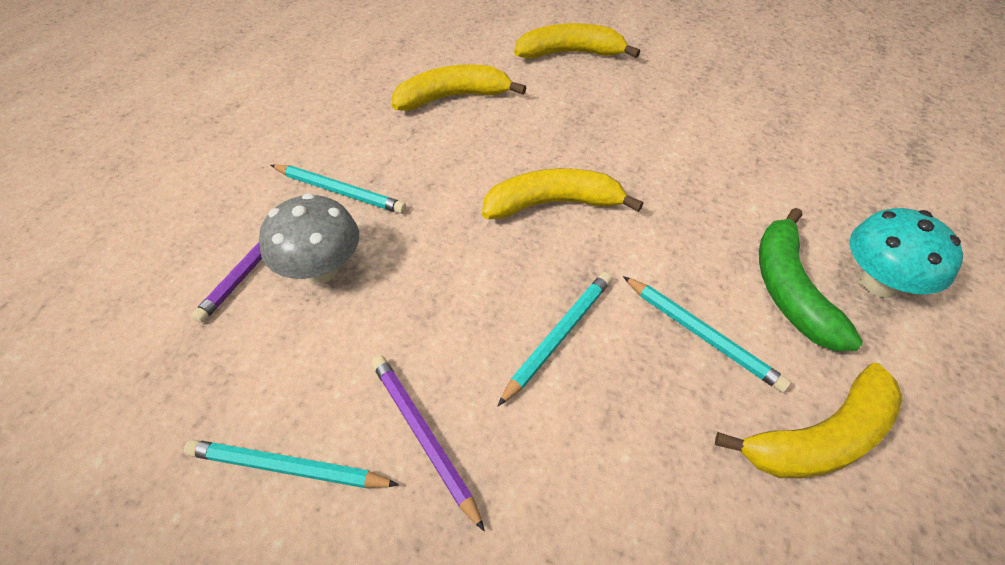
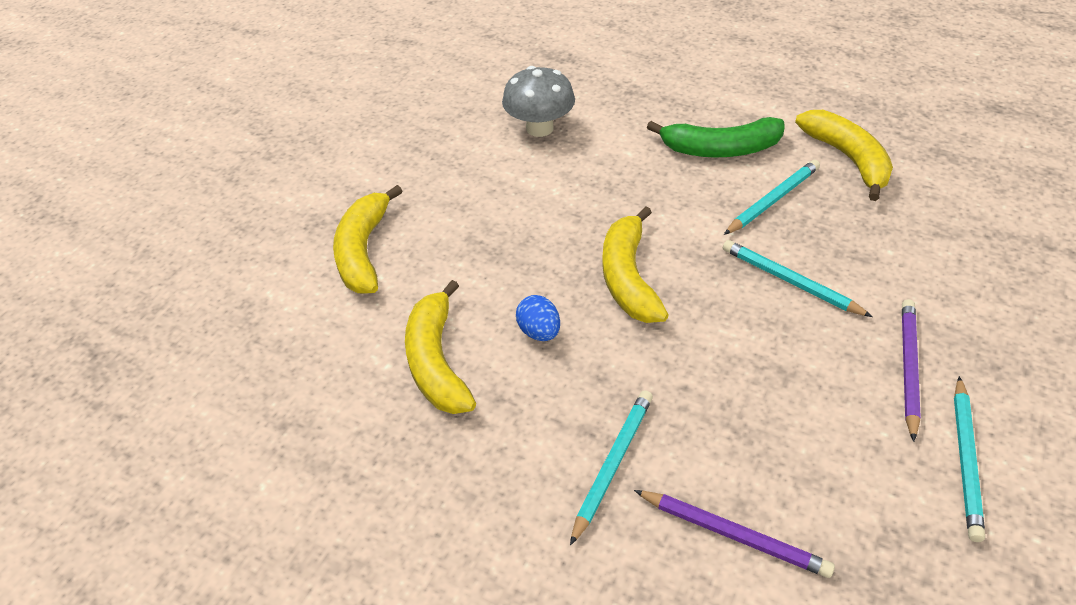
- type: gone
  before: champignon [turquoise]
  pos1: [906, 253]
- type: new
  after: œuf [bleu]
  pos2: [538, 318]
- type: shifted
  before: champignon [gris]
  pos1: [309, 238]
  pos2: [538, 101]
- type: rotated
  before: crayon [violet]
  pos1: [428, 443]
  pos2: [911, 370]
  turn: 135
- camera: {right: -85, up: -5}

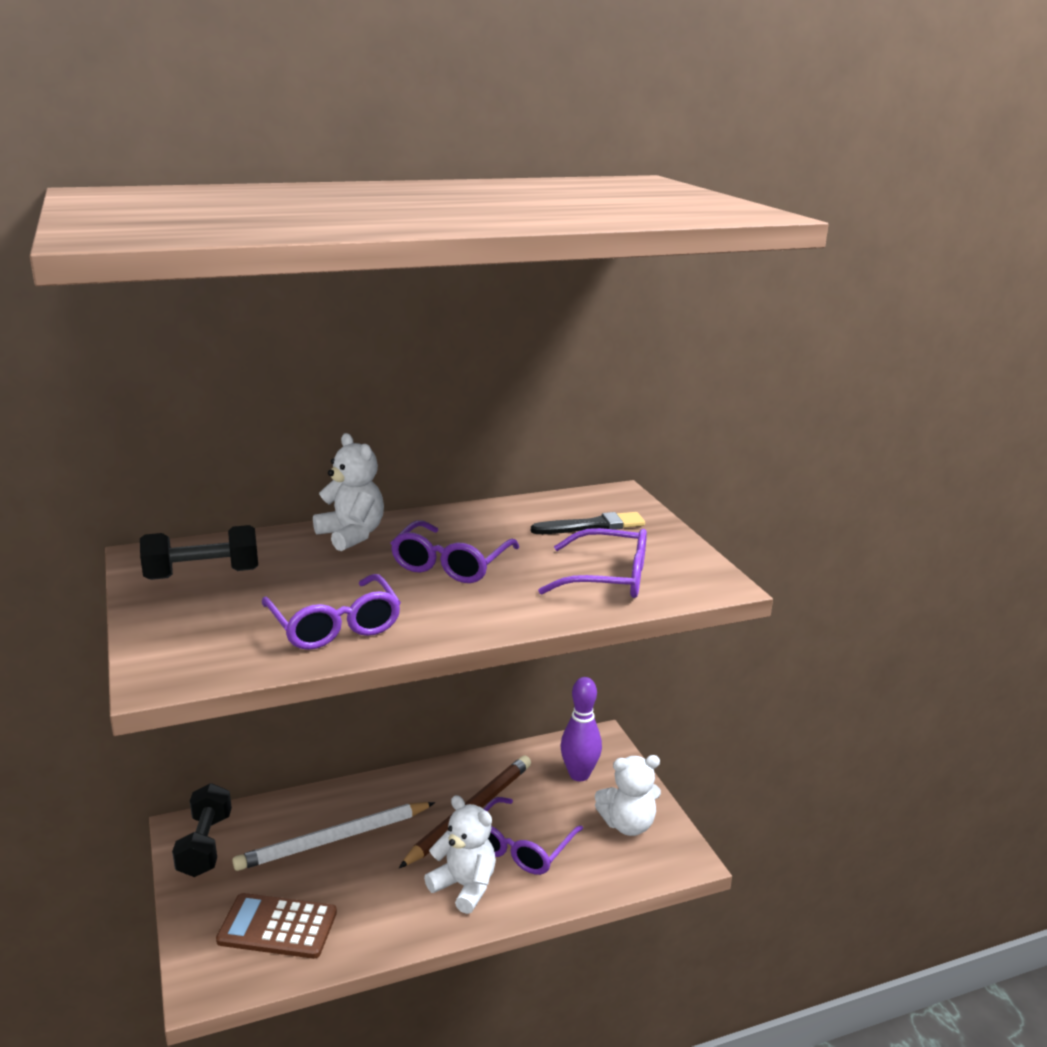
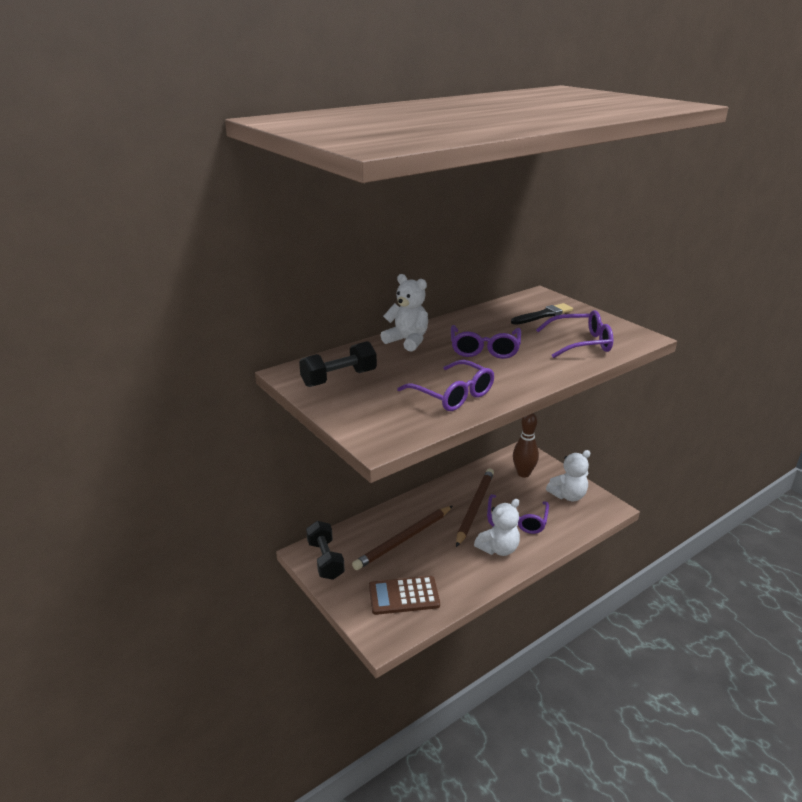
- type: repainted
  before: crayon [blanc]
  after: crayon [marron]
  pos1: [334, 836]
  pos2: [402, 538]
- type: repainted
  before: quille [violet]
  after: quille [marron]
  pos1: [581, 729]
  pos2: [526, 445]
- type: rotated
  before: ours en peluche [blanc]
  pos1: [460, 854]
  pos2: [497, 527]
  turn: 120
- camera: {right: -15, up: 5}

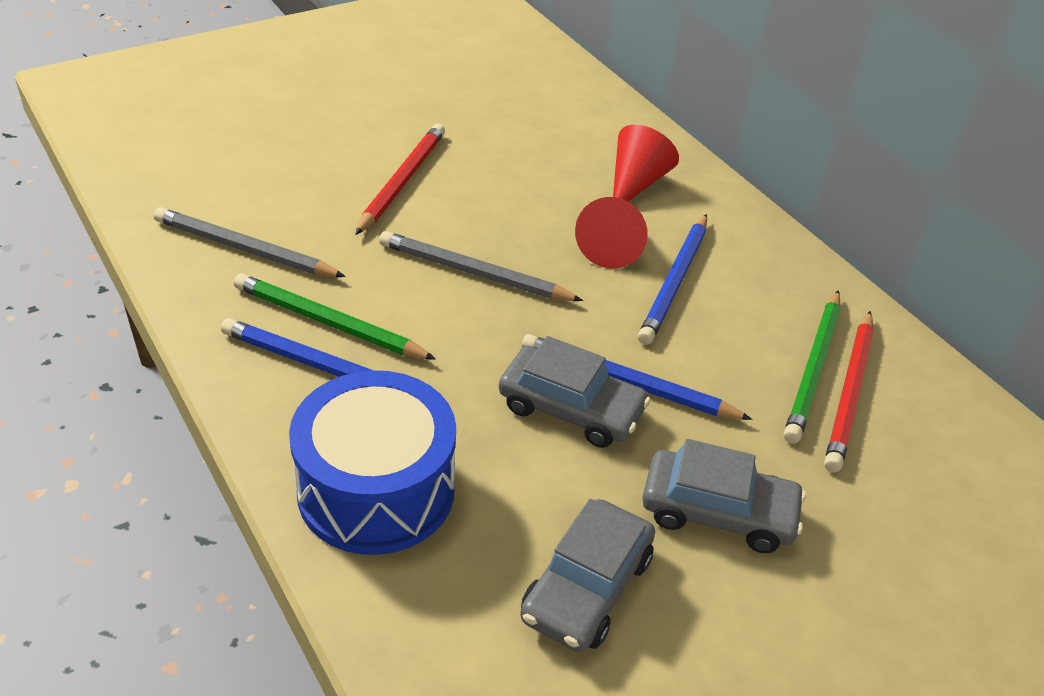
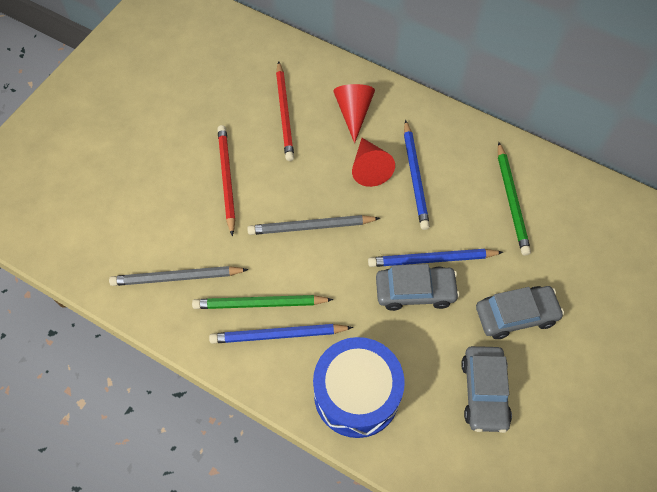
- type: shifted
  before: crayon [rouge]
  pos1: [849, 391]
  pos2: [285, 111]
- camera: {right: -25, up: 20}

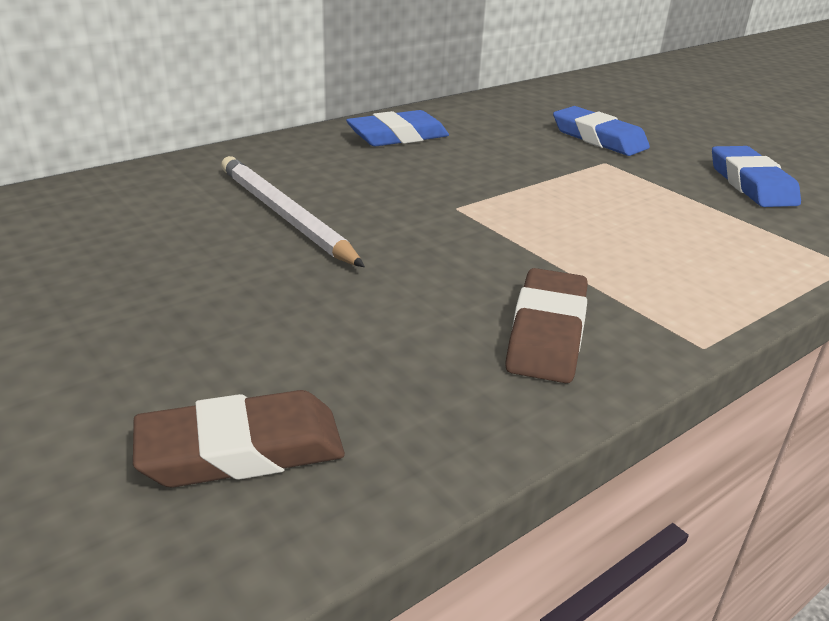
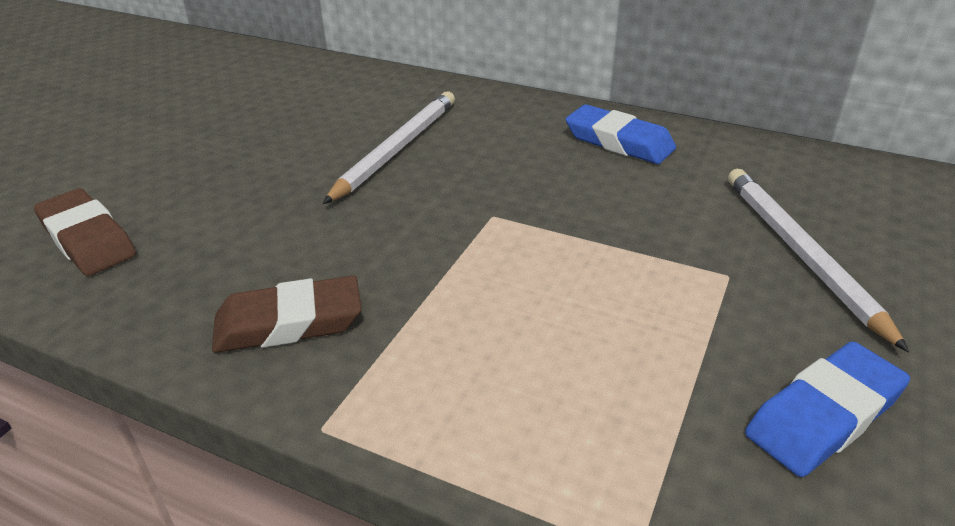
- type: swapped
  before: gomme [bleu]
  after: crayon [blanc]
  pos1: [601, 131]
  pos2: [818, 260]
- camera: {right: 65, up: 5}

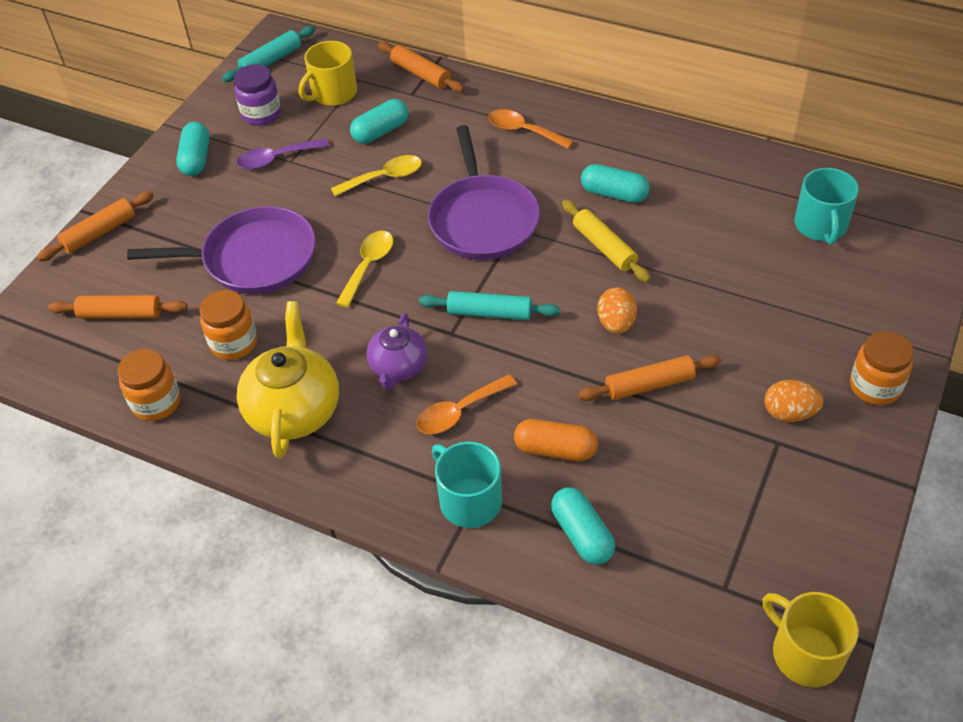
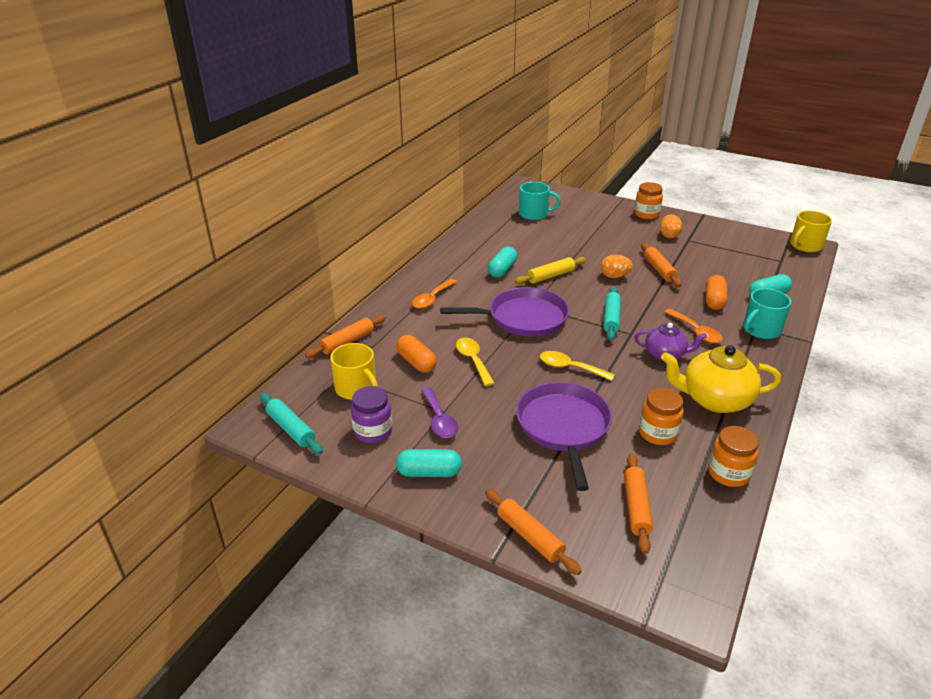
- type: repainted
  before: gélule [turquoise]
  after: gélule [orange]
  pos1: [379, 121]
  pos2: [416, 354]
- camera: {right: -90, up: -15}

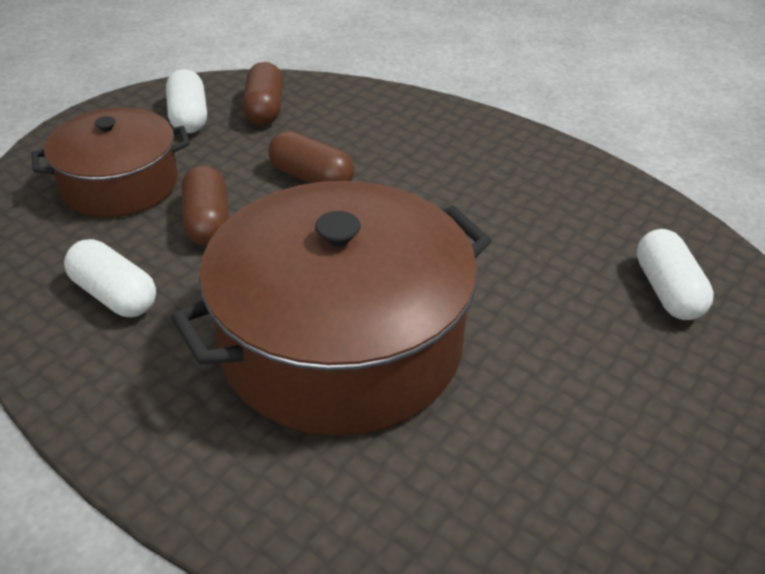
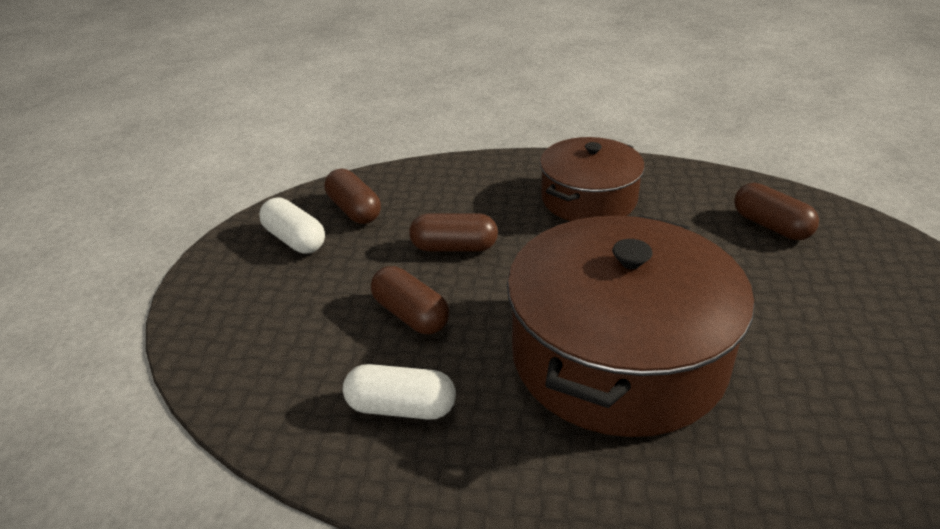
- type: shifted
  before: marmite [marron]
  pos1: [110, 162]
  pos2: [592, 179]
- type: repainted
  before: gélule [blanc]
  after: gélule [marron]
  pos1: [675, 274]
  pos2: [776, 211]
- camera: {right: -30, up: -5}

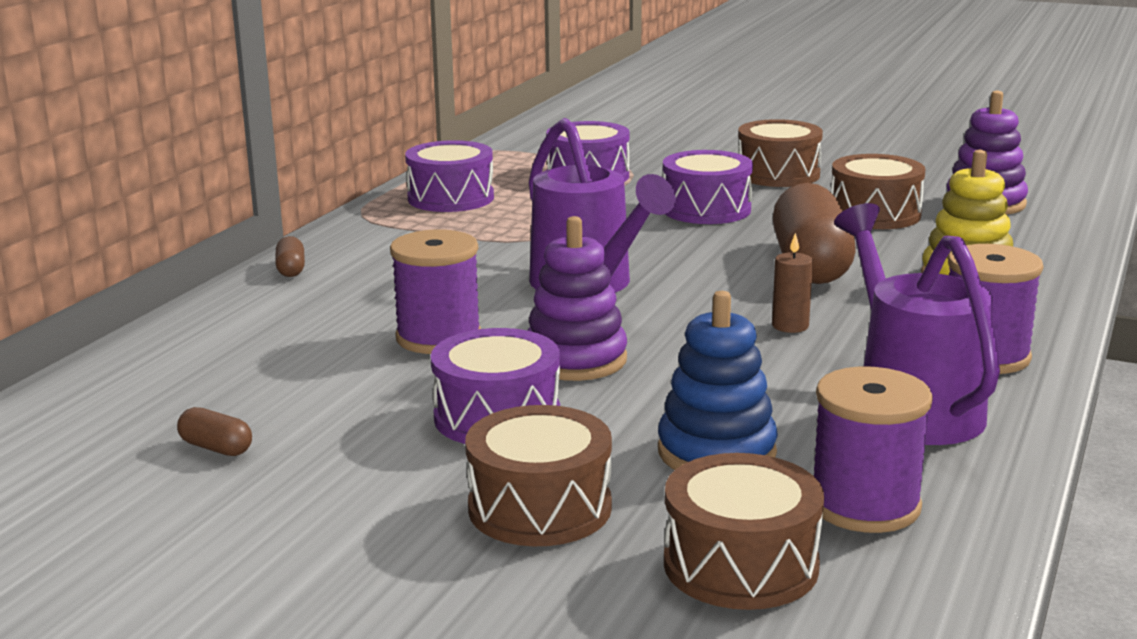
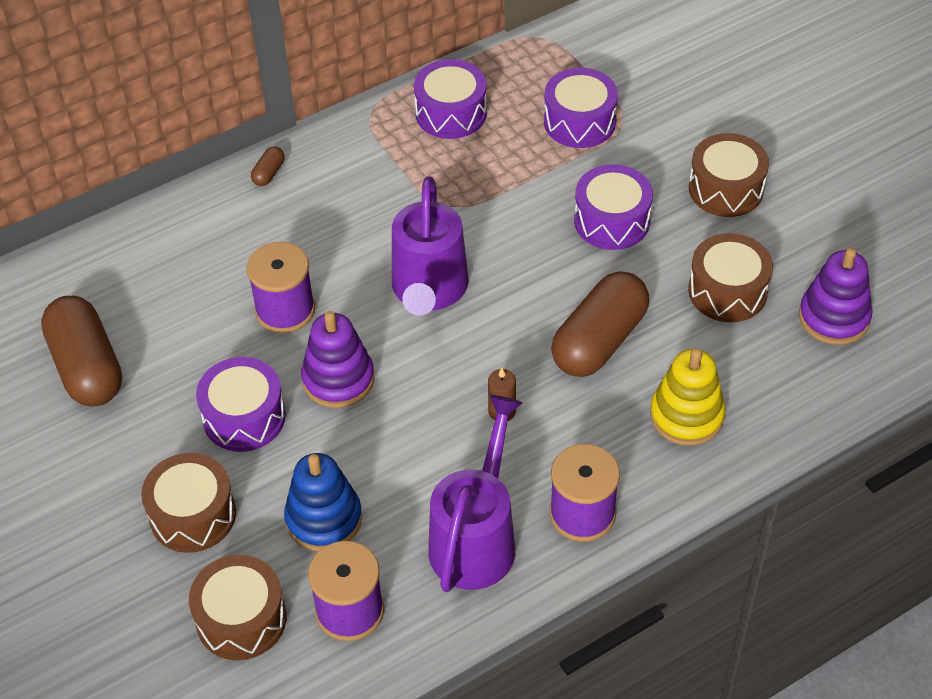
- type: scaled
  before: gélule [marron]
  pos1: [214, 431]
  pos2: [81, 351]
  scale: 2.47
- camera: {right: 35, up: 30}

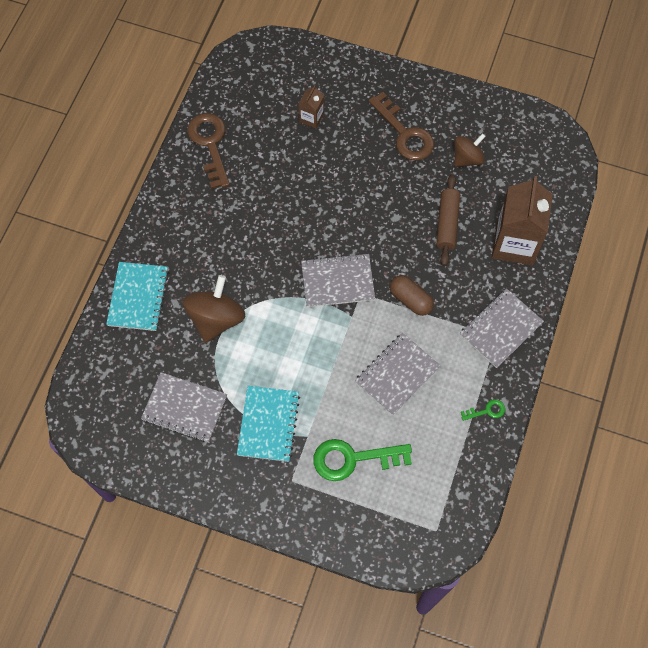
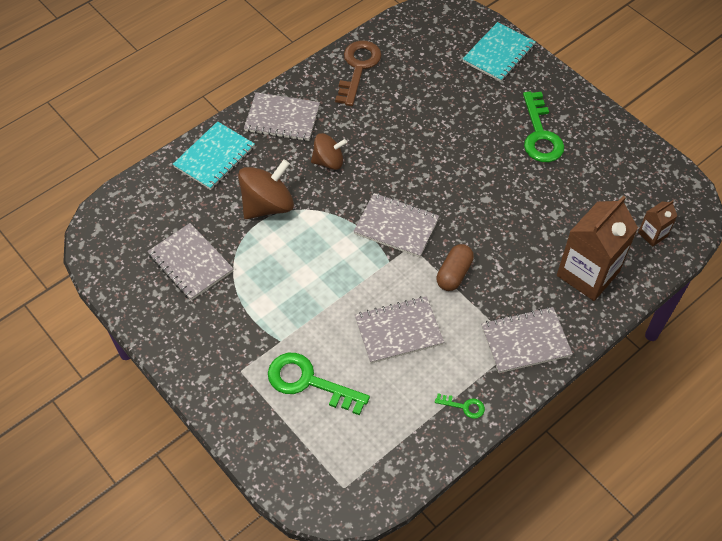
- type: gone
  before: rouleau à pâtisserie [marron]
  pos1: [448, 220]
- type: new
  after: carnet [gris]
  pos2: [282, 116]
- type: shifted
  before: carnet [turquoise]
  pos1: [268, 424]
  pos2: [499, 52]
- type: shifted
  before: brique de lait [marron]
  pos1: [311, 107]
  pos2: [657, 223]
- type: shifted
  before: toupie [marron]
  pos1: [470, 150]
  pos2: [329, 151]
- type: repainted
  before: clé [marron]
  after: clé [vert]
  pos1: [401, 126]
  pos2: [543, 127]
- type: rotated
  before: gélule [marron]
  pos1: [412, 295]
  pos2: [455, 267]
  turn: 45
- camera: {right: 30, up: -10}

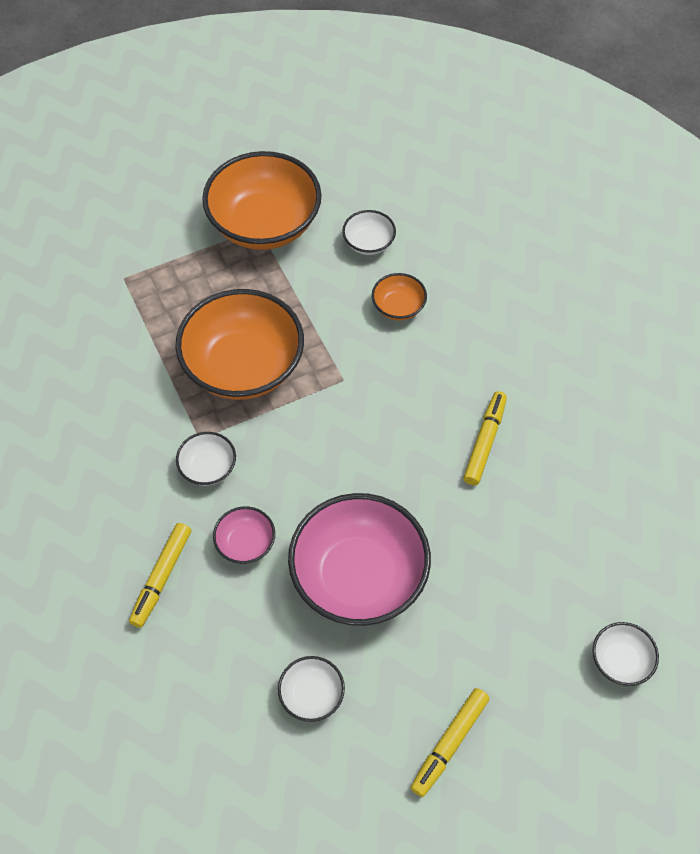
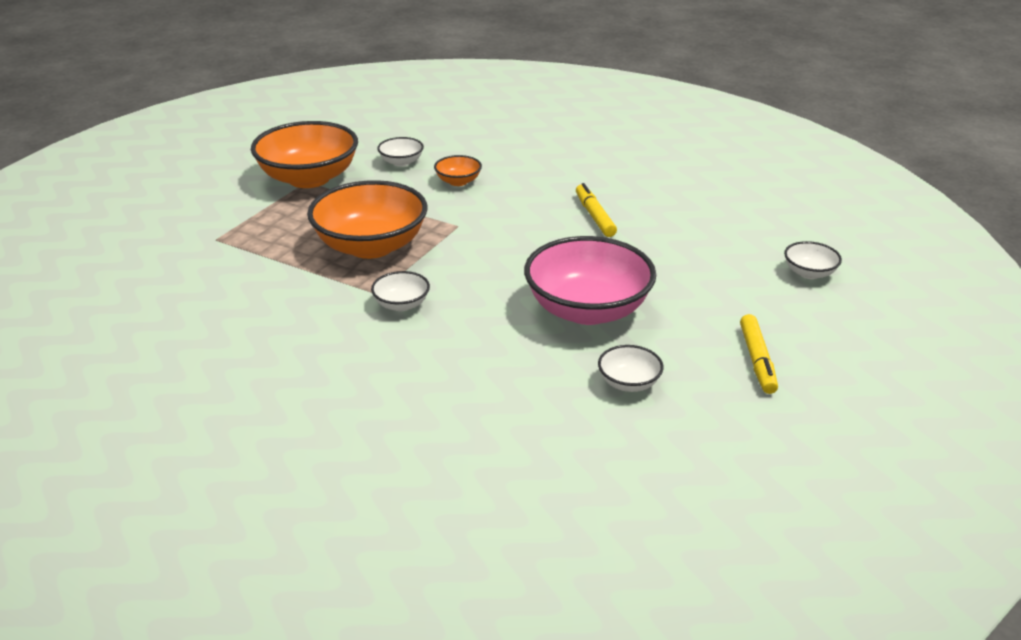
- type: gone
  before: feutre [jaune]
  pos1: [160, 575]
- type: gone
  before: bol [rose]
  pos1: [244, 535]
- camera: {right: -35, up: -25}

